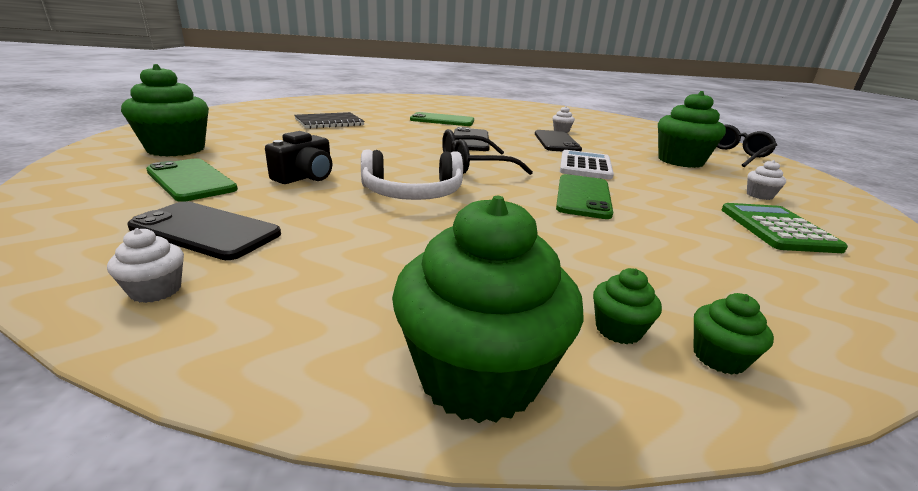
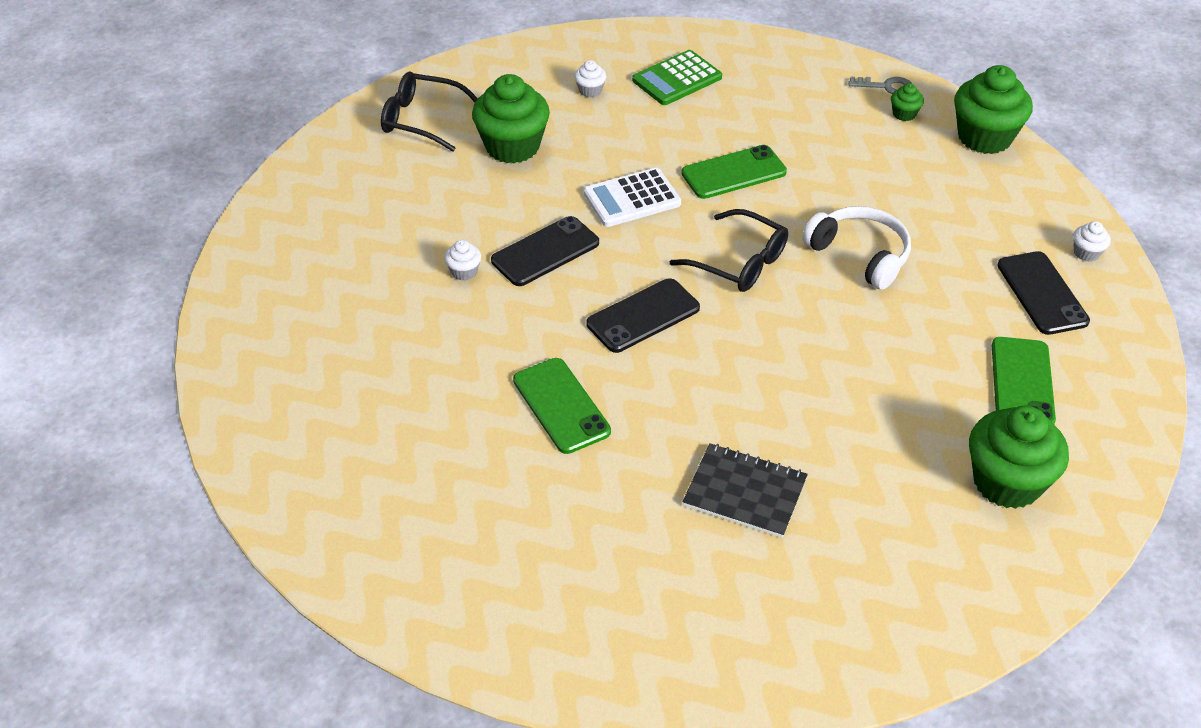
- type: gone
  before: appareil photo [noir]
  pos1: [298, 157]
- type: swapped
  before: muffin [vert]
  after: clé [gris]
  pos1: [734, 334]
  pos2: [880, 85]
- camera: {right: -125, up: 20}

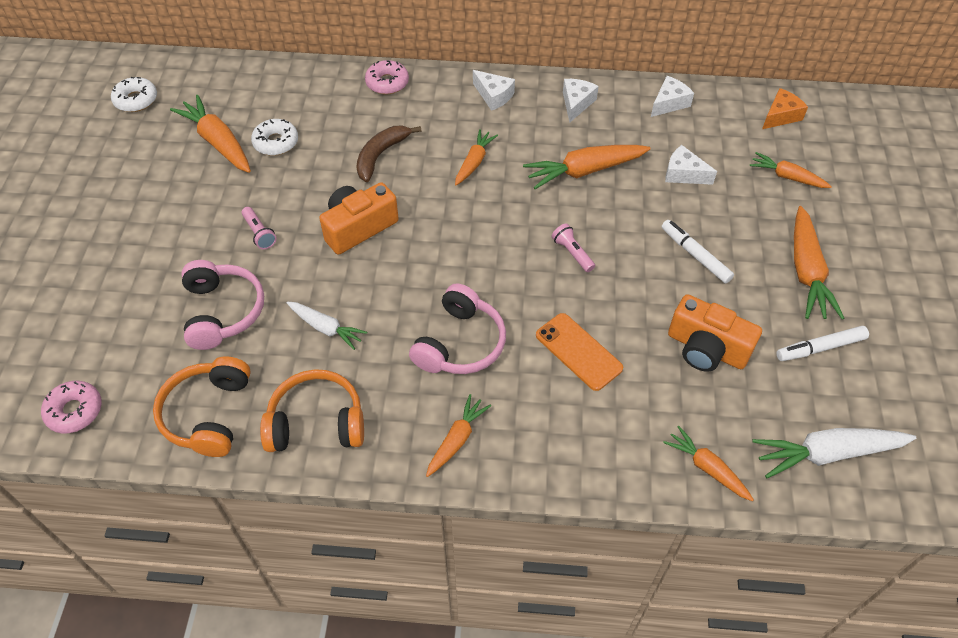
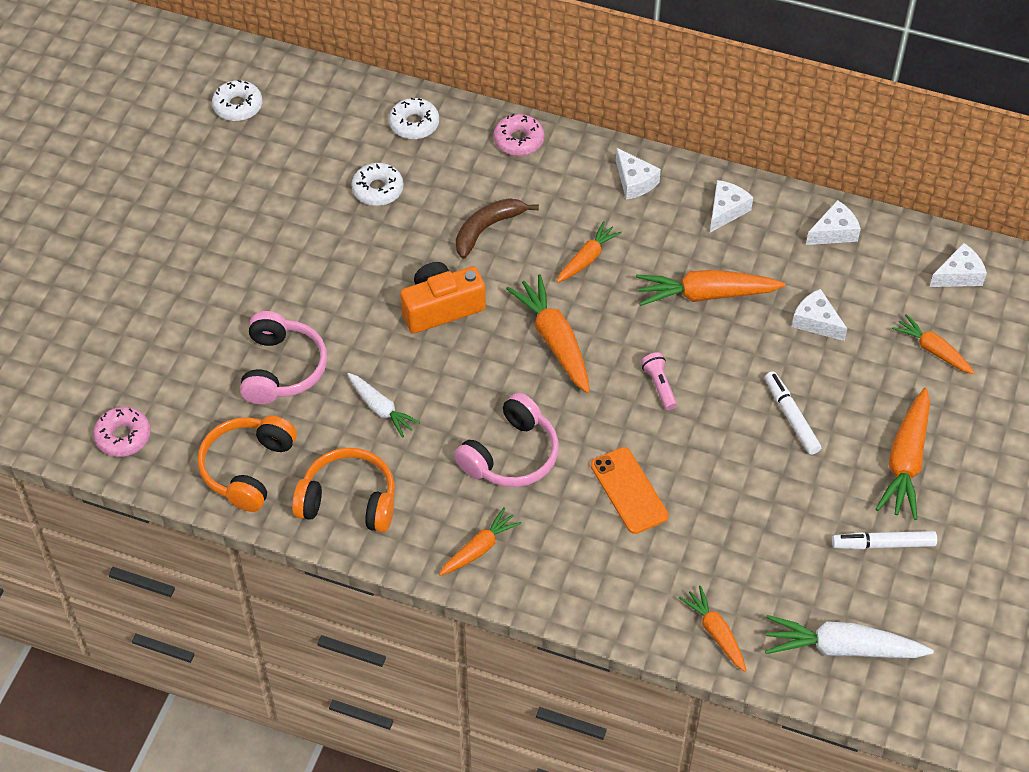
- type: gone
  before: lampe de poche [rose]
  pos1: [259, 228]
- type: gone
  before: appareil photo [orange]
  pos1: [715, 333]
- type: new
  after: beignet [blanc]
  pos2: [414, 118]
- type: shifted
  before: carotte [orange]
  pos1: [210, 134]
  pos2: [548, 333]
- type: repainted
  before: fromage [orange]
  after: fromage [blanc]
  pos1: [785, 108]
  pos2: [958, 265]
- camera: {right: 15, up: 0}

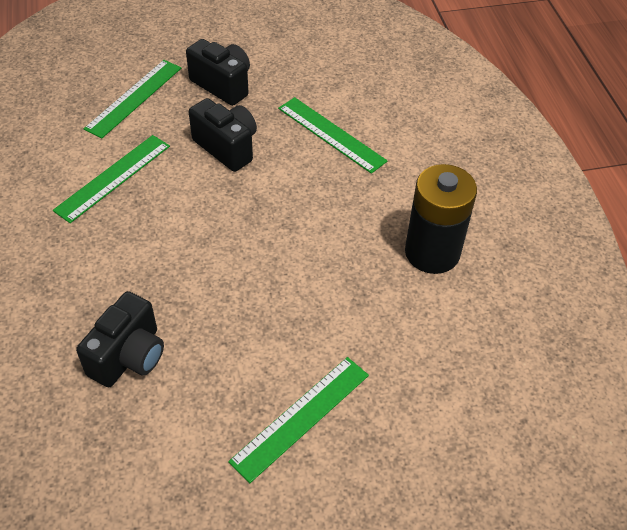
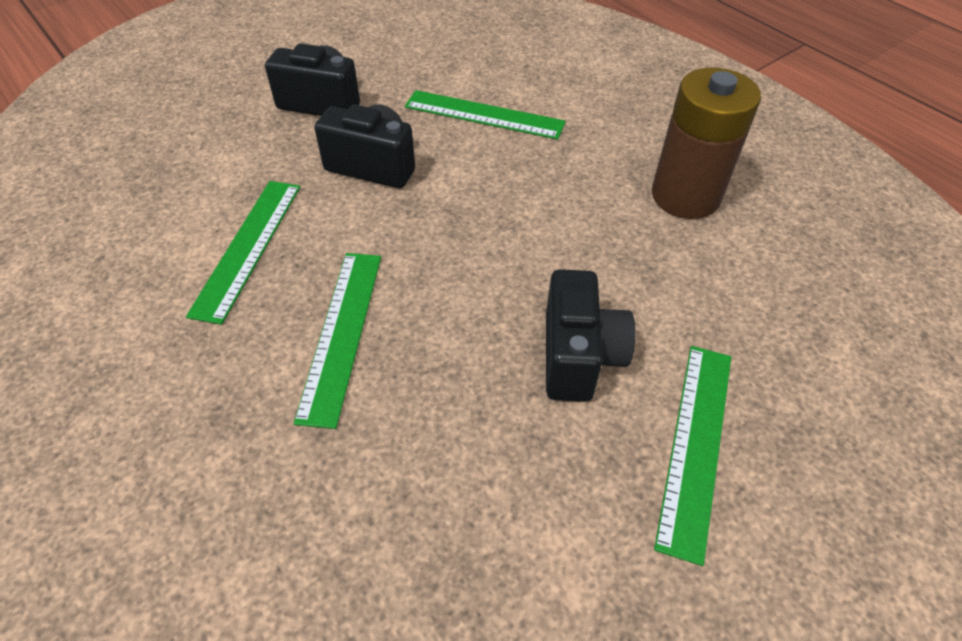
- type: shifted
  before: appareil photo [noir]
  pos1: [120, 339]
  pos2: [590, 335]
- type: shifted
  before: règle [vert]
  pos1: [132, 99]
  pos2: [337, 341]
- type: repainted
  before: pile [noir]
  after: pile [marron]
  pos1: [441, 219]
  pos2: [706, 143]
- camera: {right: -25, up: 0}

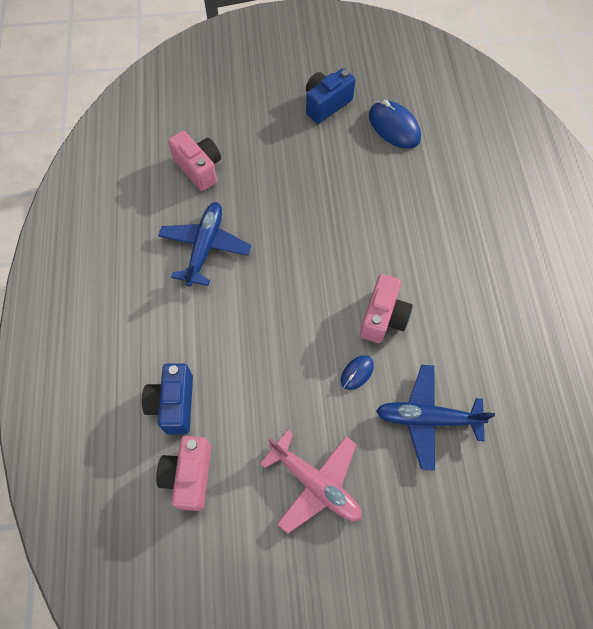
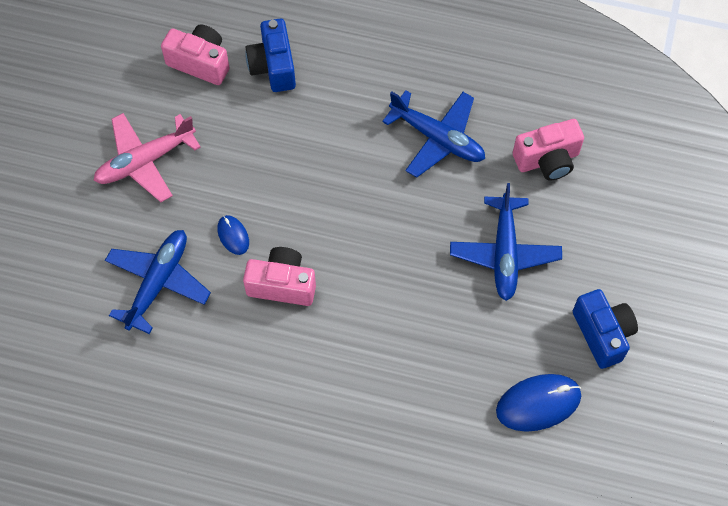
- type: new
  after: avion [bleu]
  pos2: [506, 242]
- type: rotated
  before: appareil photo [bleu]
  pos1: [167, 399]
  pos2: [270, 55]
  turn: -120
- type: rotated
  before: appareil photo [rose]
  pos1: [386, 308]
  pos2: [279, 276]
  turn: 150
- camera: {right: 110, up: 0}

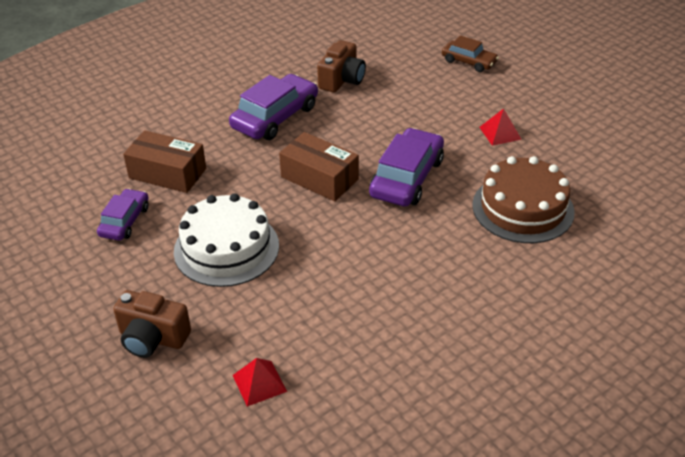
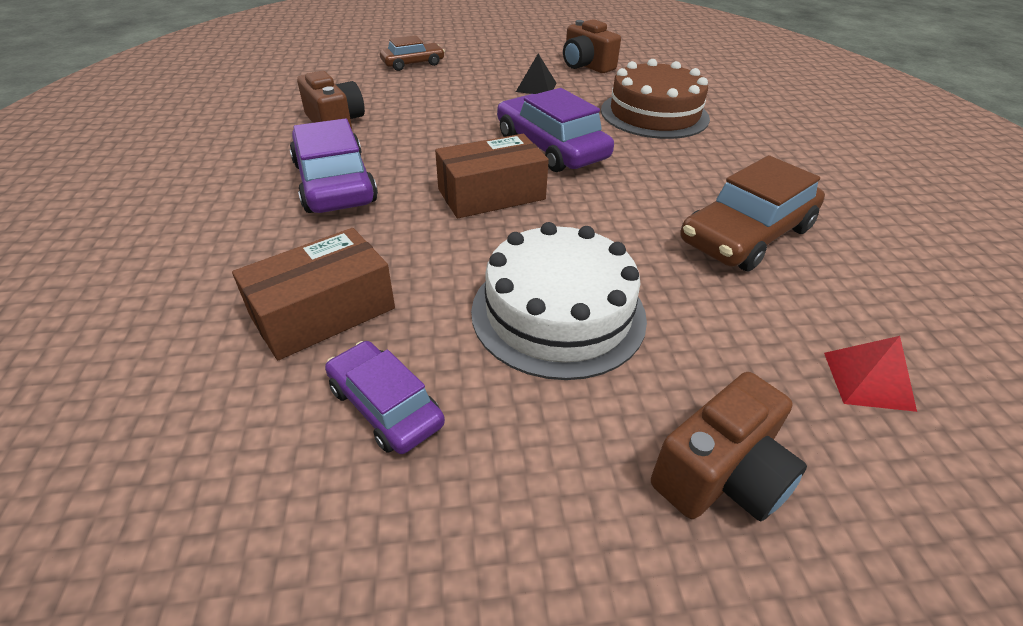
- type: new
  after: appareil photo [marron]
  pos2: [592, 46]
- type: new
  after: voiture [marron]
  pos2: [753, 213]
- type: repainted
  before: pyramide [rouge]
  after: pyramide [noir]
  pos1: [500, 127]
  pos2: [536, 74]
- camera: {right: -60, up: 0}

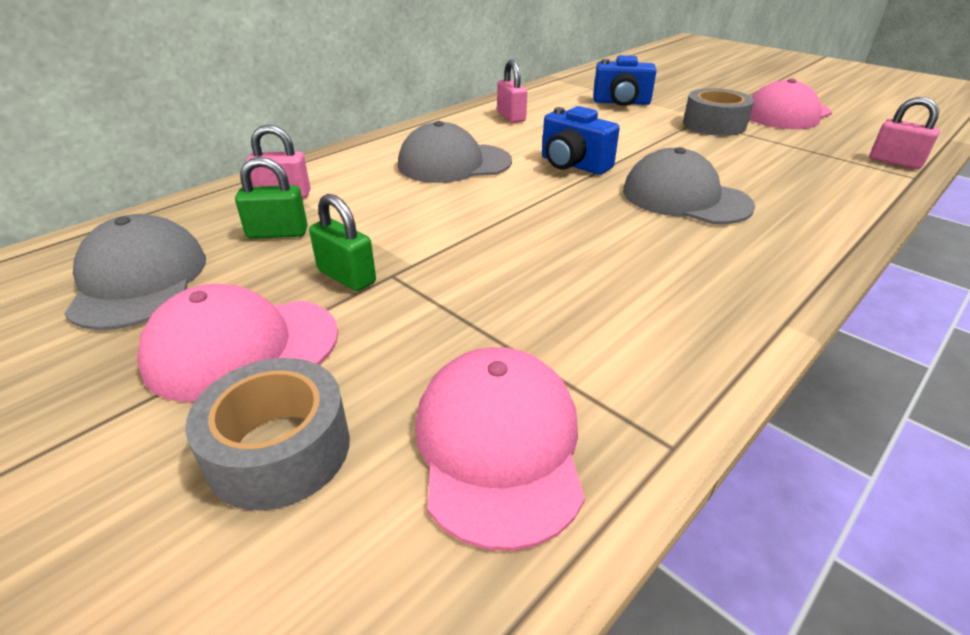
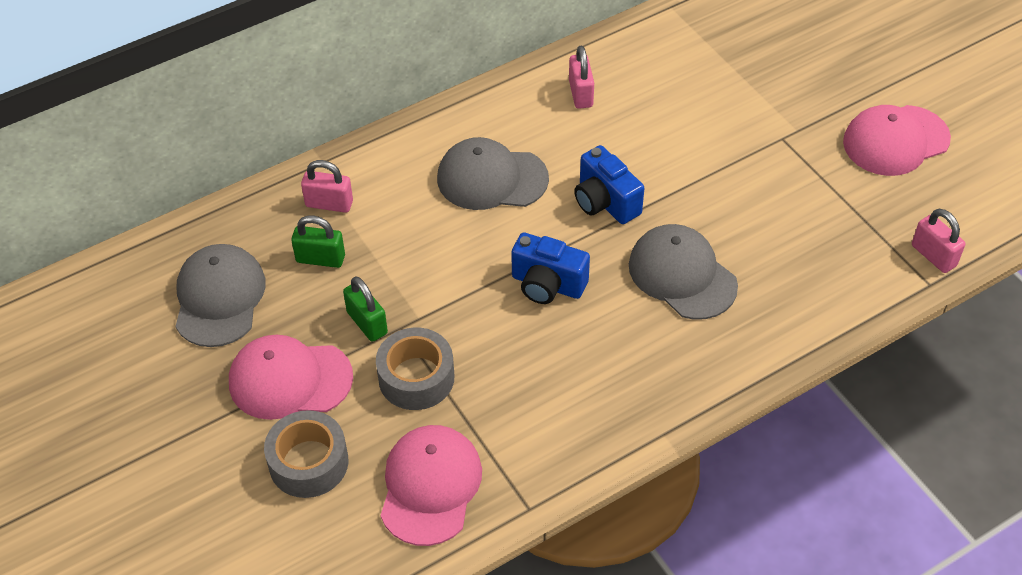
- type: shifted
  before: appareil photo [bleu]
  pos1: [625, 80]
  pos2: [550, 268]
- type: shifted
  before: ruban adhésif [gris]
  pos1: [718, 112]
  pos2: [415, 369]
- camera: {right: 15, up: 15}

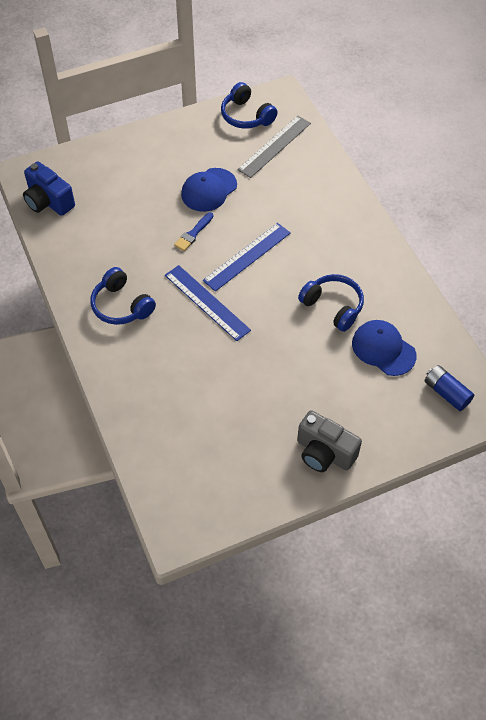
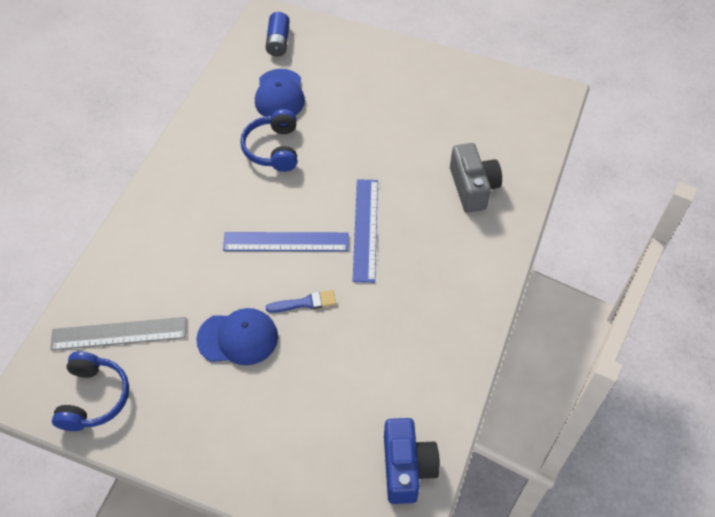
- type: gone
  before: casque audio [bleu]
  pos1: [123, 296]
- type: shifted
  before: appareil photo [gris]
  pos1: [329, 441]
  pos2: [476, 178]
- camera: {right: -135, up: 0}

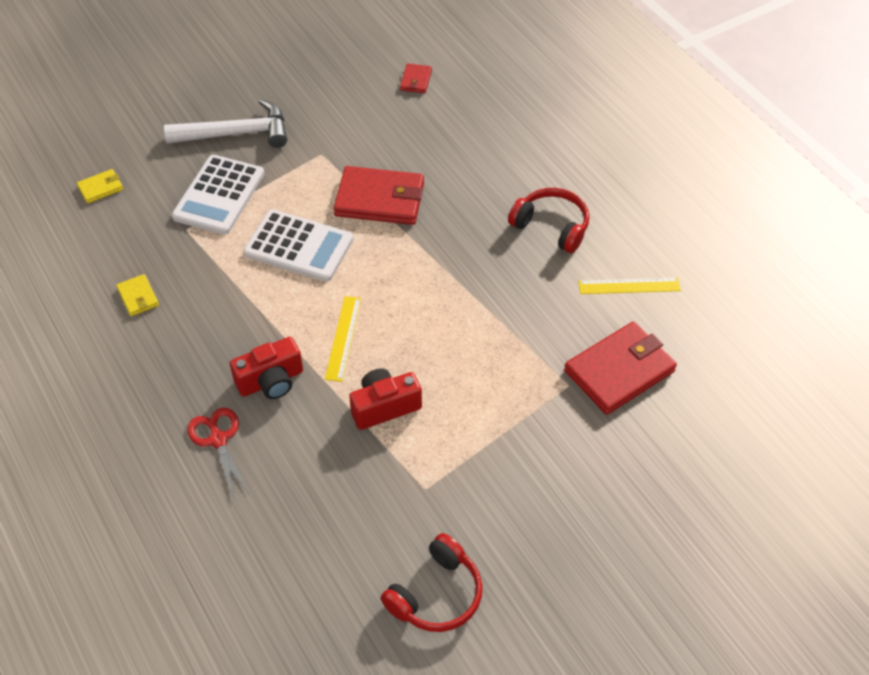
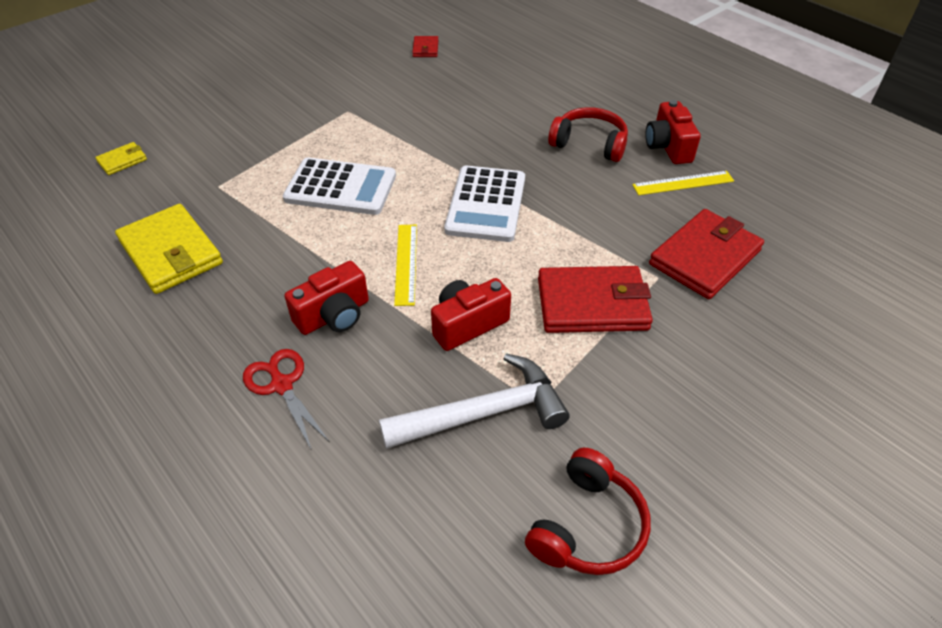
- type: new
  after: appareil photo [rouge]
  pos2: [673, 132]
- type: shifted
  before: marteau [blanc]
  pos1: [225, 123]
  pos2: [474, 401]
- type: shifted
  before: calculatrice [blanc]
  pos1: [218, 195]
  pos2: [484, 204]
- type: shifted
  before: portefeuille [rouge]
  pos1: [379, 195]
  pos2: [595, 299]
- type: scaled
  before: portefeuille [jaune]
  pos1: [137, 295]
  pos2: [169, 249]
  scale: 2.1
- camera: {right: -10, up: -5}

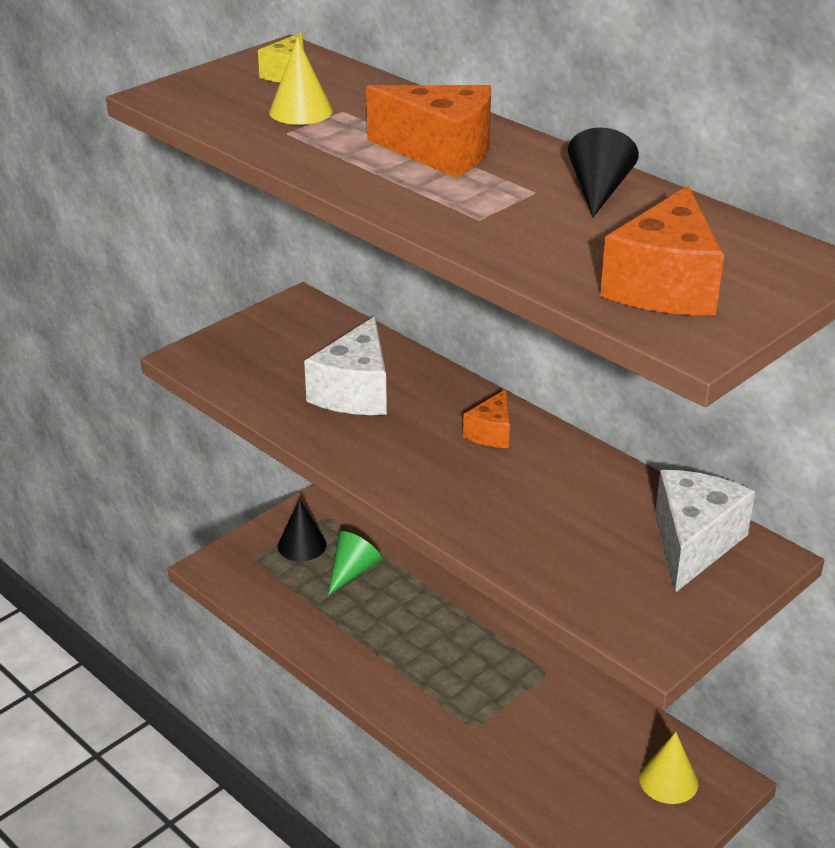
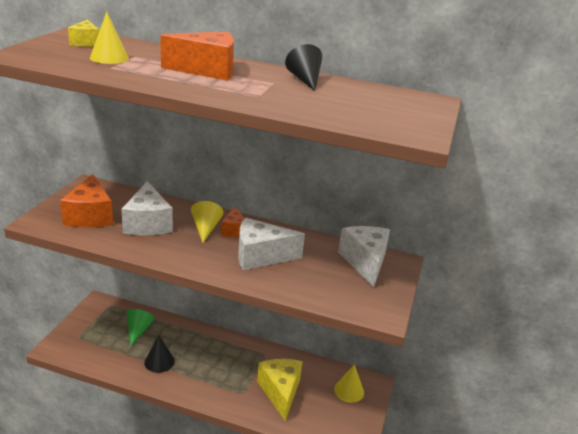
- type: new
  after: cône [jaune]
  pos2: [207, 222]
- type: new
  after: fromage [blanc]
  pos2: [271, 244]
- type: new
  after: fromage [jaune]
  pos2: [280, 390]
- type: shifted
  before: cône [noir]
  pos1: [302, 530]
  pos2: [159, 354]
- type: shifted
  before: fromage [orange]
  pos1: [662, 250]
  pos2: [86, 200]
- camera: {right: -30, up: -5}

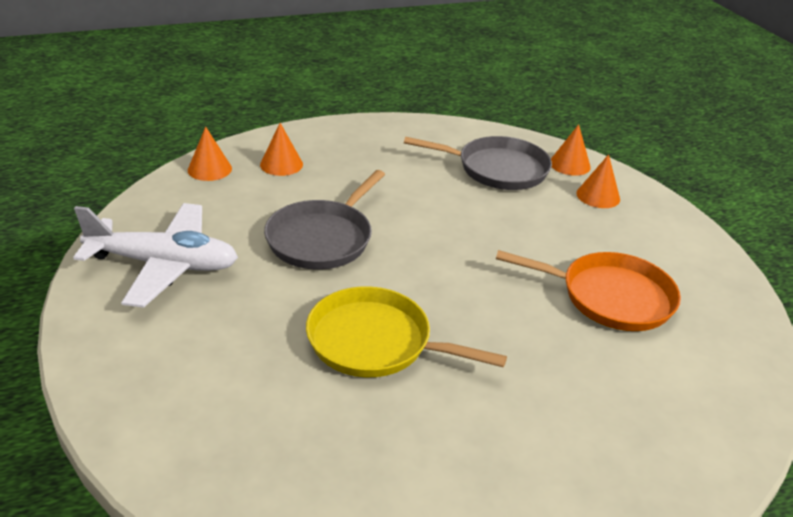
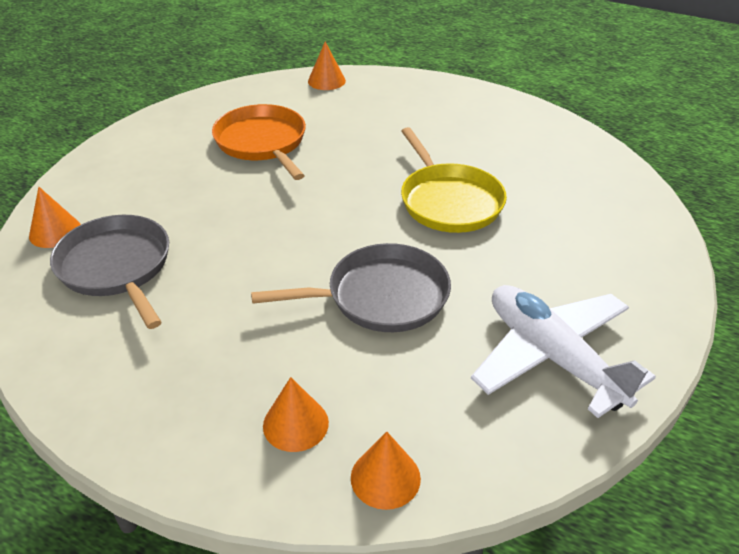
- type: shifted
  before: cône [orange]
  pos1: [598, 181]
  pos2: [327, 66]
- camera: {right: -130, up: 5}

